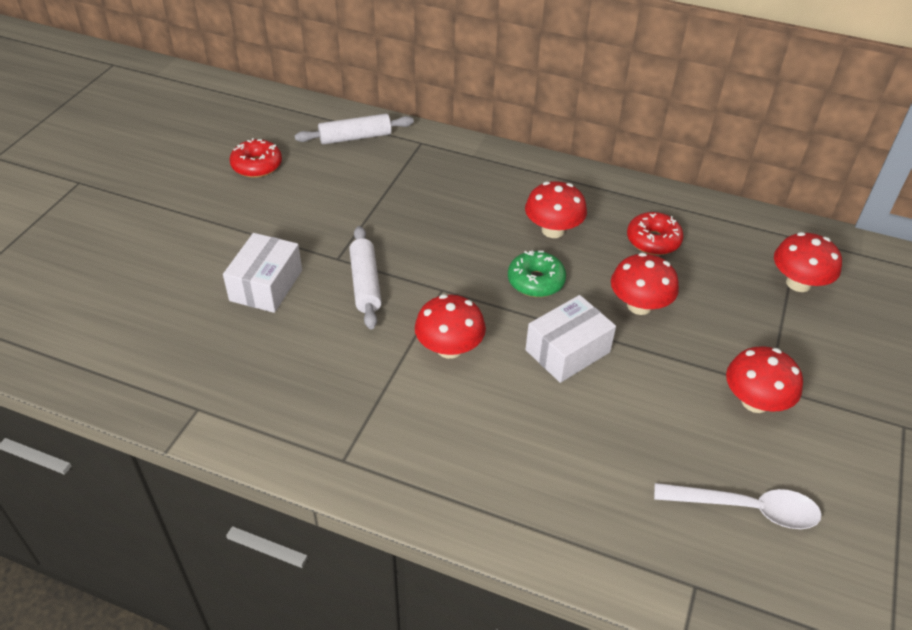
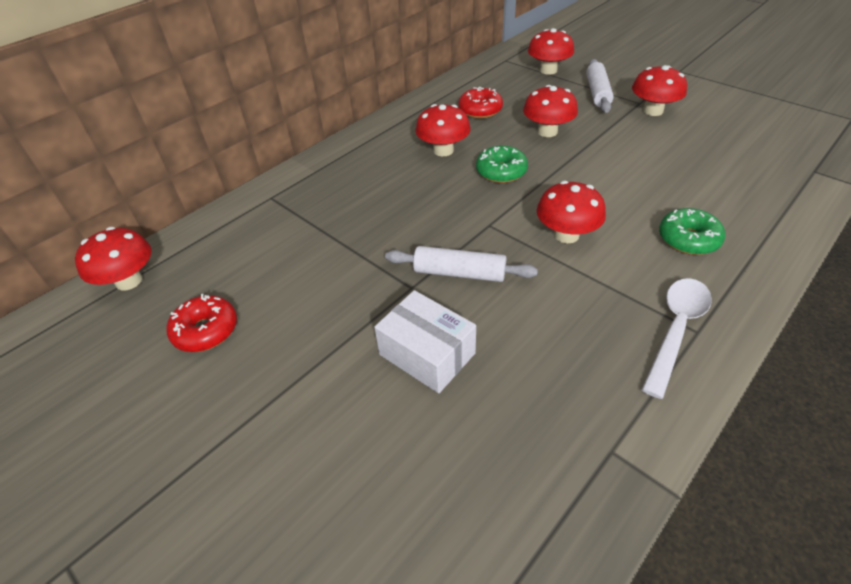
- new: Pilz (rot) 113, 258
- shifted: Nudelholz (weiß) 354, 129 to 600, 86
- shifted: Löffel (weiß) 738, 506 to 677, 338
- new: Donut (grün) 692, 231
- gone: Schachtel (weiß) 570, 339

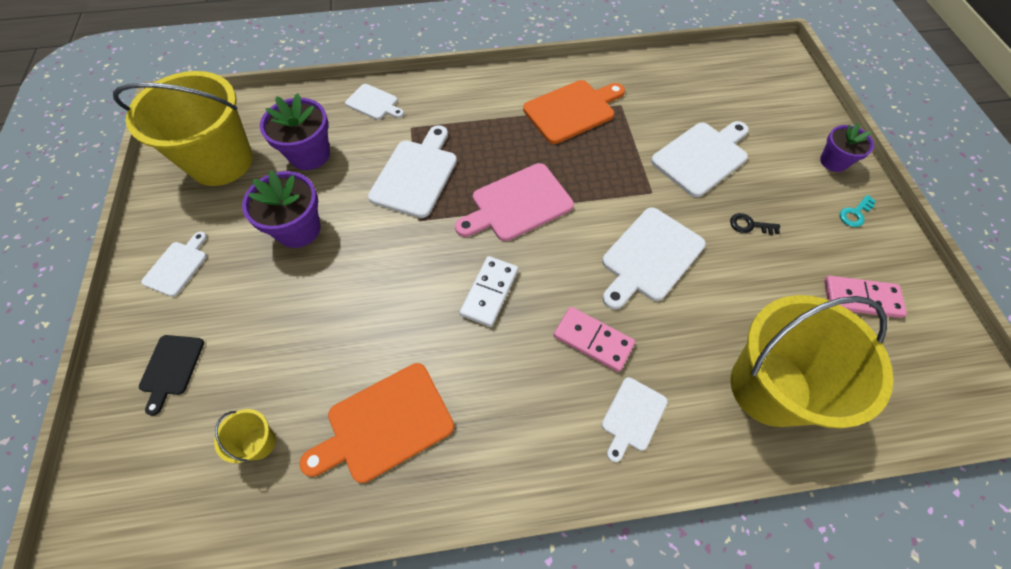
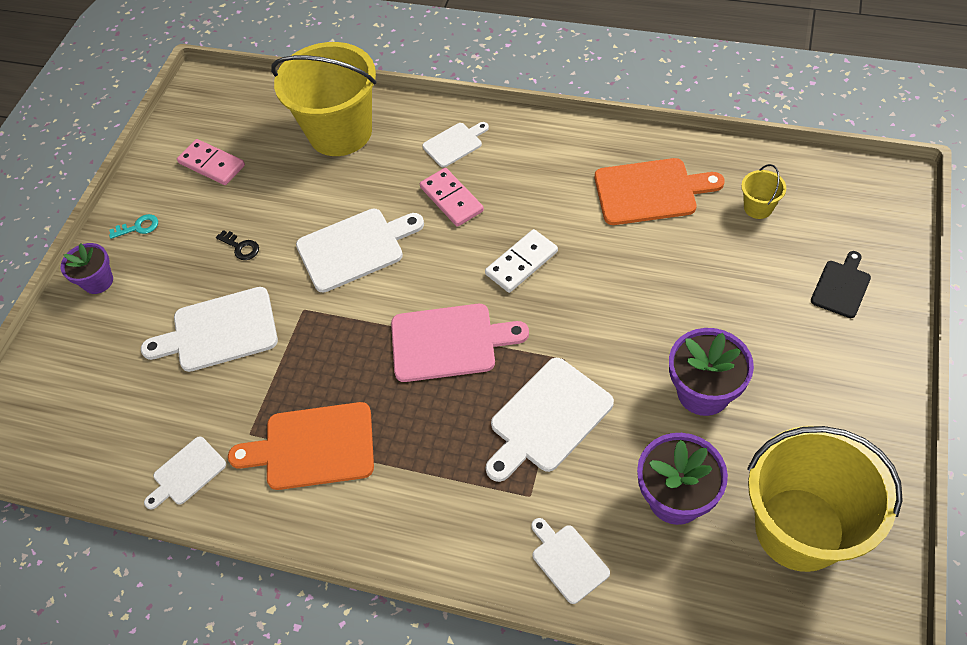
- shifted: Schneidebrett (weiß) 174, 264 to 185, 473

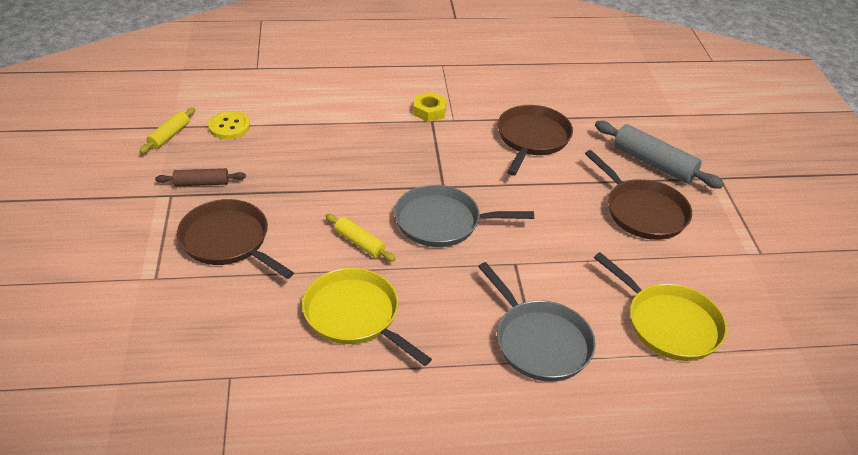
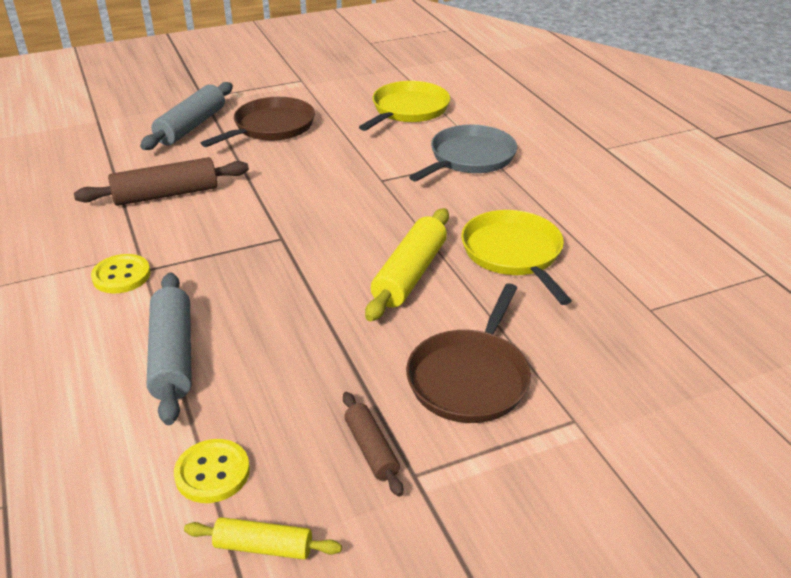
- swapped: Pfanne (braun) 535, 140 to Nudelholz (braun) 161, 181
- swapped: Sechskantmutter (gelb) 430, 107 to Knopf (gelb) 121, 273
- new: Nudelholz (grau) 169, 348
- scaled: Nudelholz (gelb) 360, 238 = 407, 265 x1.73
- rotated: Pfanne (gelb) 367, 317 = 516, 257 135 degrees clockwise
- gone: Pfanne (grau) 464, 216

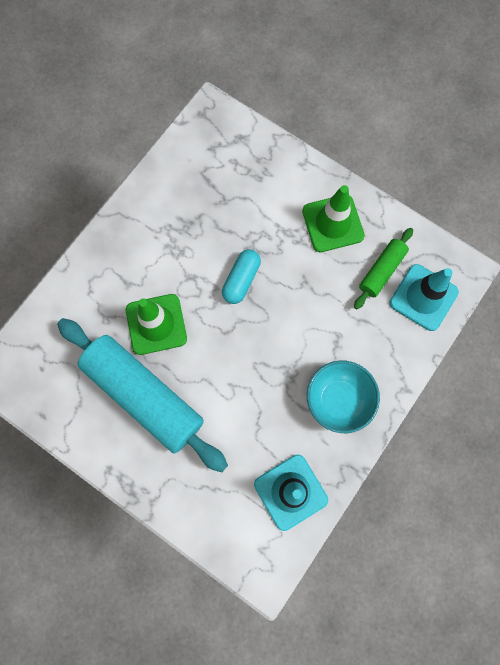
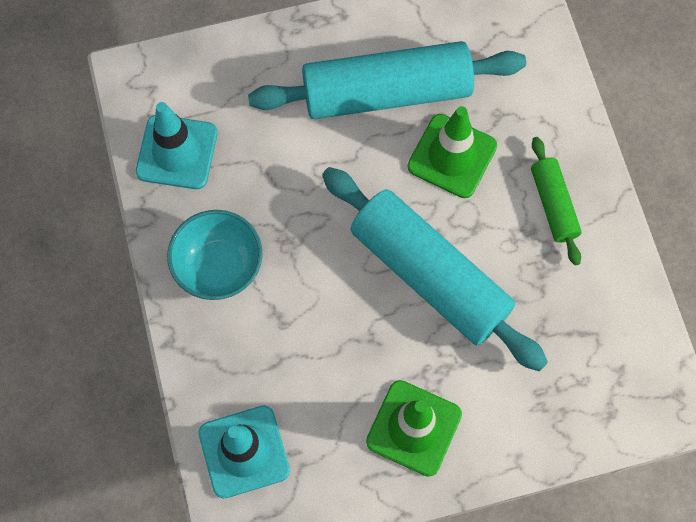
- swapped: Kapsel (türkis) 241, 276 to Nudelholz (türkis) 435, 269
- shifted: Nudelholz (grün) 383, 268 to 556, 201

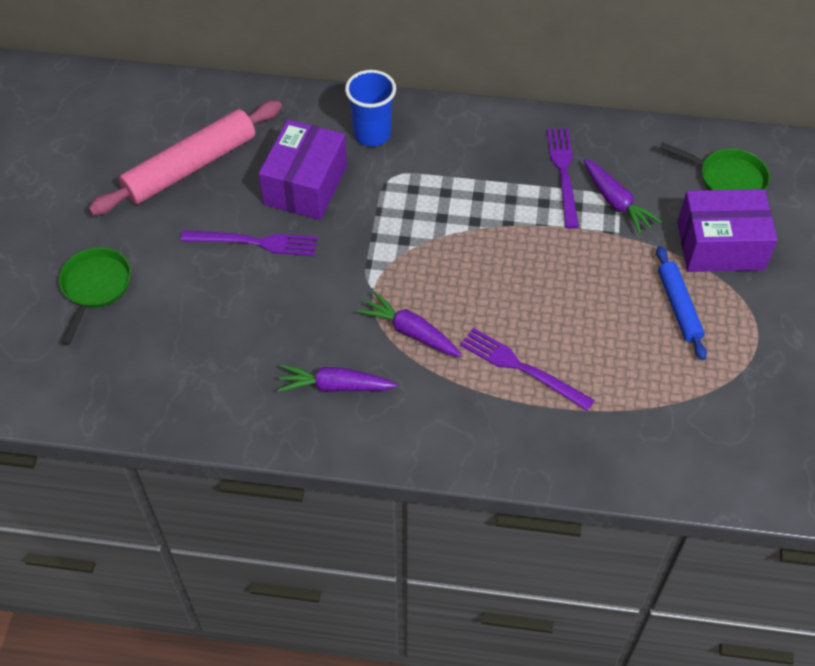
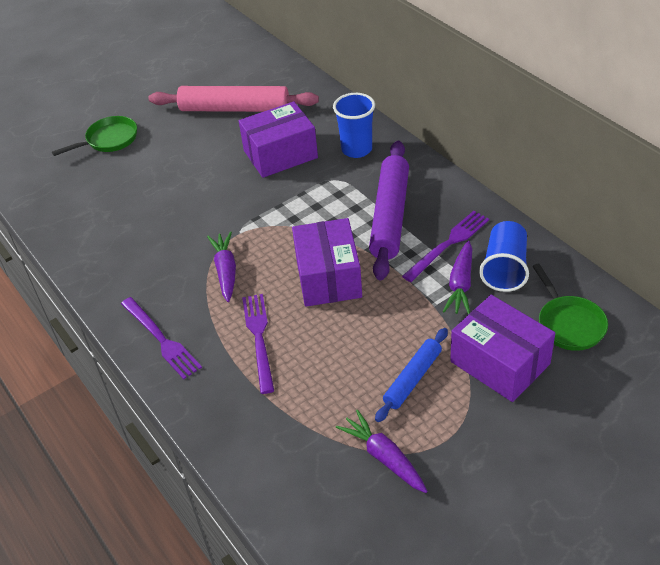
- shifted: Gabel (lila) 249, 243 to 161, 338
- new: Schachtel (lila) 327, 262
- shifted: Karotte (lila) 337, 378 to 381, 451
- new: Nudelholz (lila) 389, 210
- new: Becher (blau) 504, 256

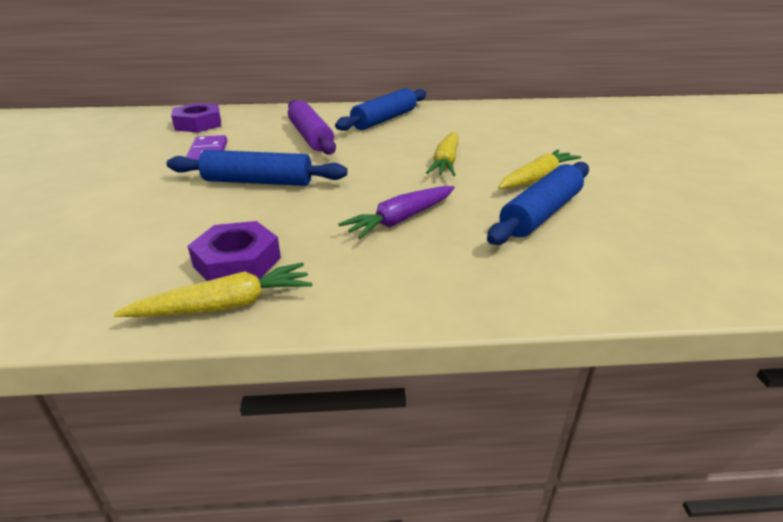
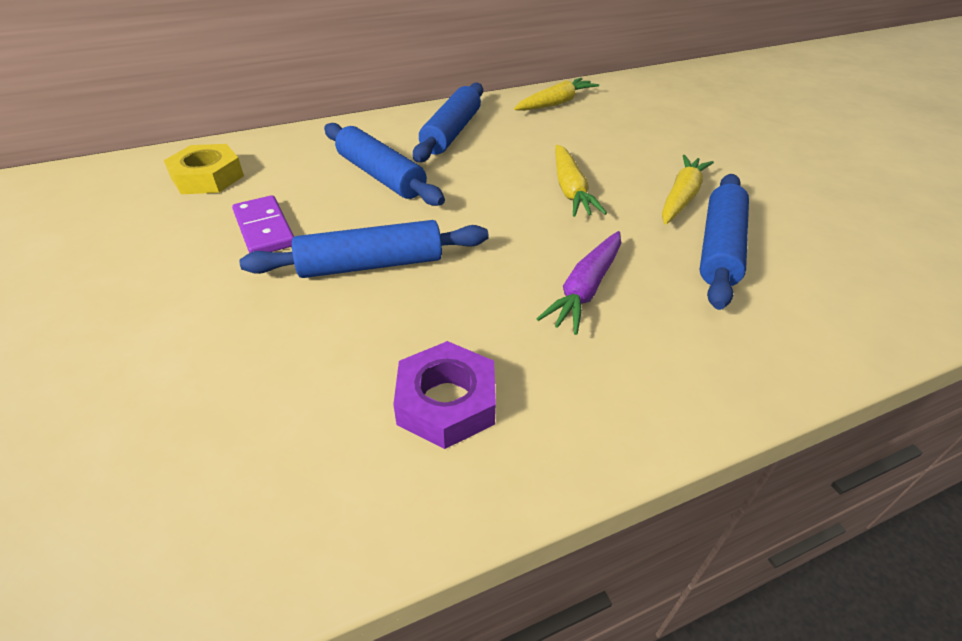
- repainted: Sechskantmutter (lila) 196, 118 to Sechskantmutter (gelb) 204, 169
- repainted: Nudelholz (lila) 312, 127 to Nudelholz (blau) 384, 164
- shifted: Karotte (gelb) 213, 290 to 556, 94

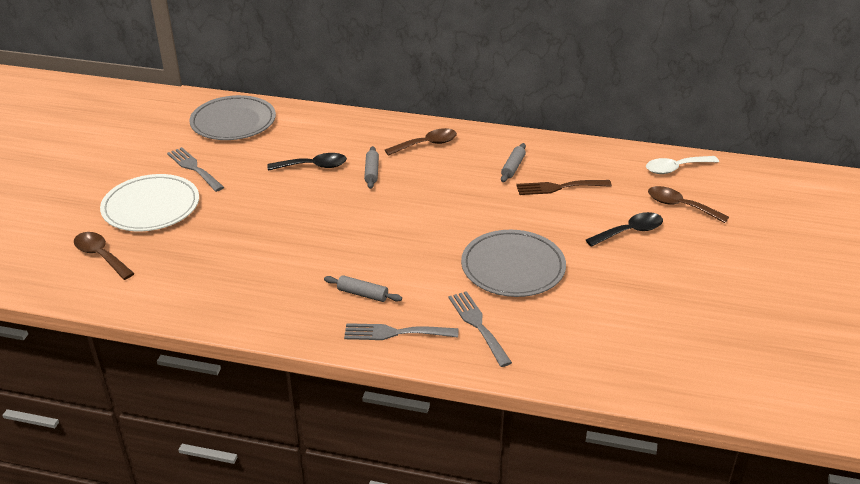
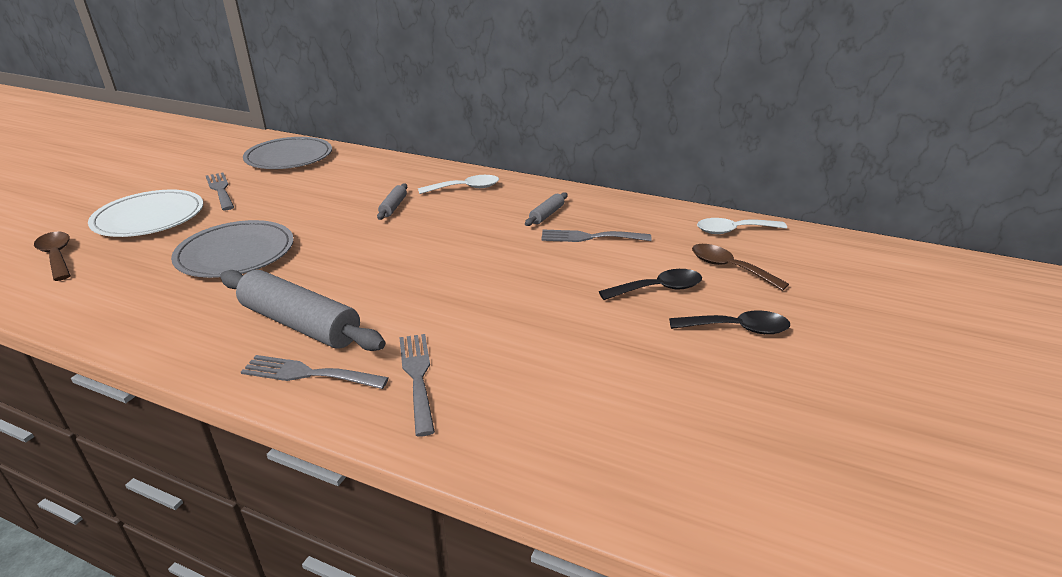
- shifted: Teller (grau) 513, 263 to 232, 249
- scaled: Nudelholz (grau) 363, 288 = 302, 310 x2.15
- repainted: Löffel (braun) 421, 142 to Löffel (weiß) 458, 184
- repainted: Gabel (braun) 564, 187 to Gabel (grau) 596, 236
- shifted: Löffel (schwarz) 307, 162 to 729, 322

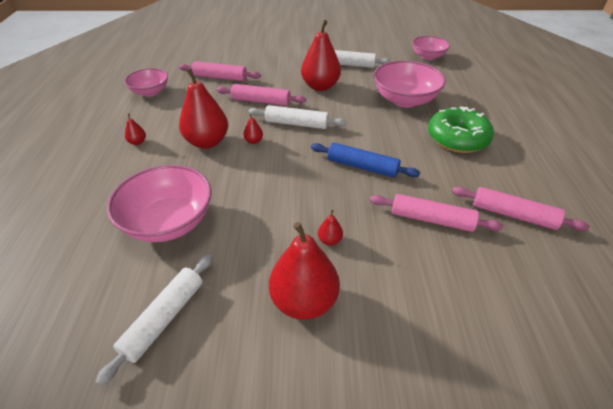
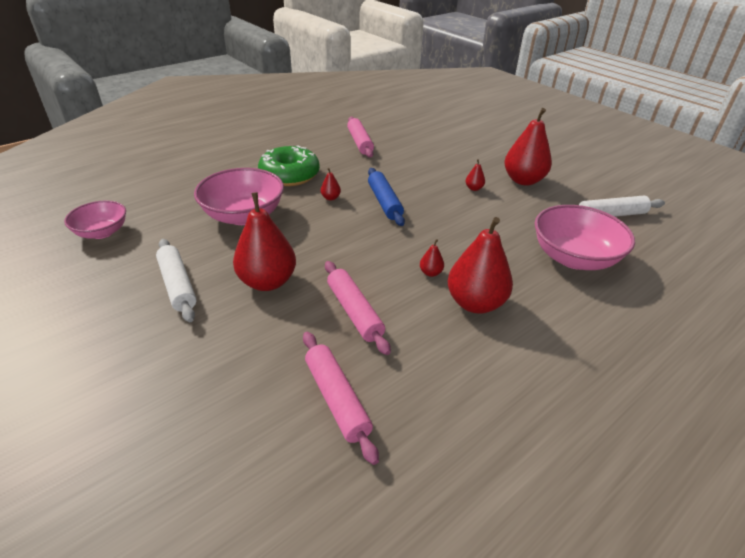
- shifted: Birne (rot) 135, 129 to 331, 184
- gone: Schüssel (rosa) 146, 82
- gone: Nudelholz (weiß) 297, 117
- gone: Nudelholz (rosa) 436, 213

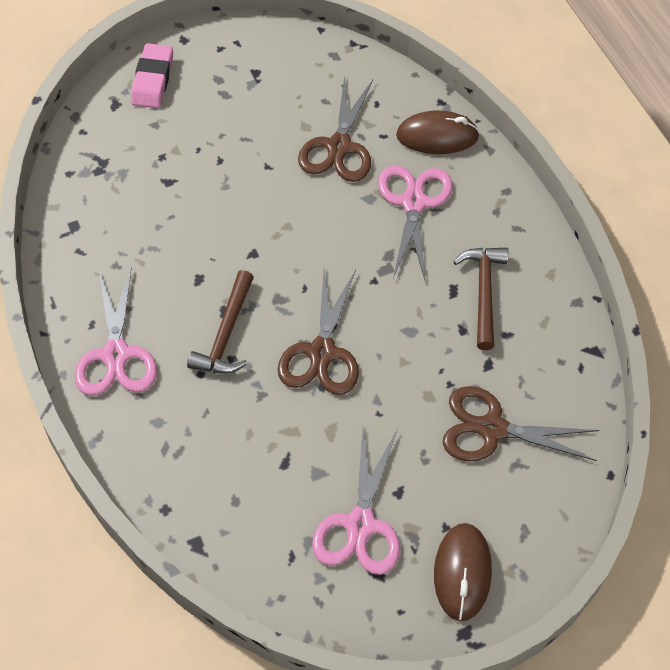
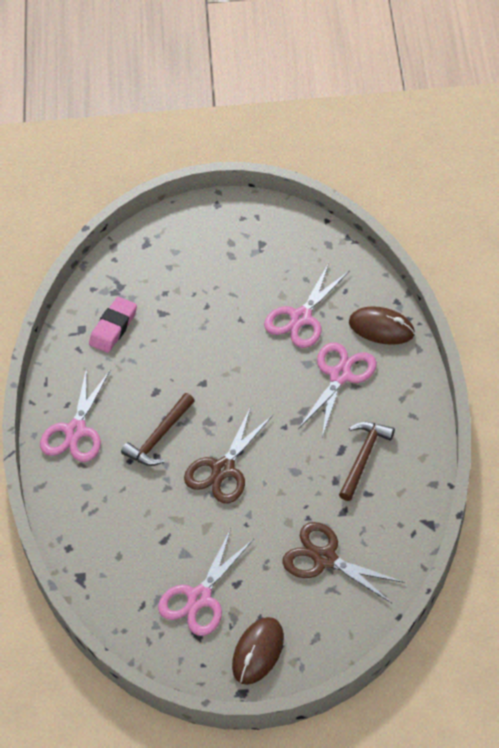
- shifted: Radiergummi (rosa) 152, 75 to 113, 325
- repainted: Schere (braun) 335, 128 to Schere (rosa) 307, 305

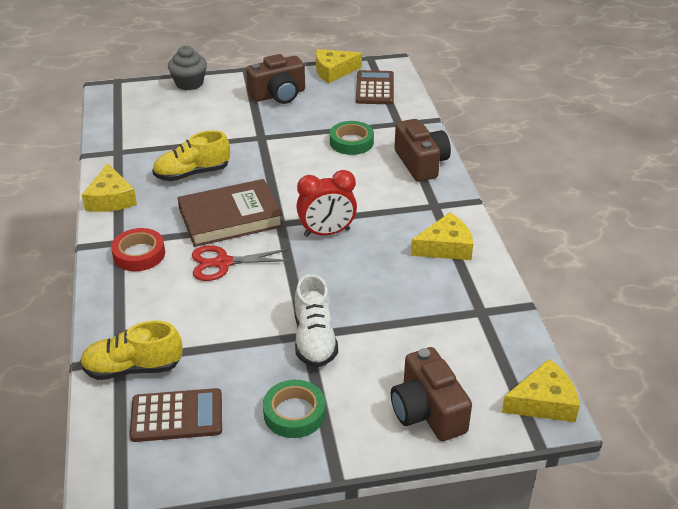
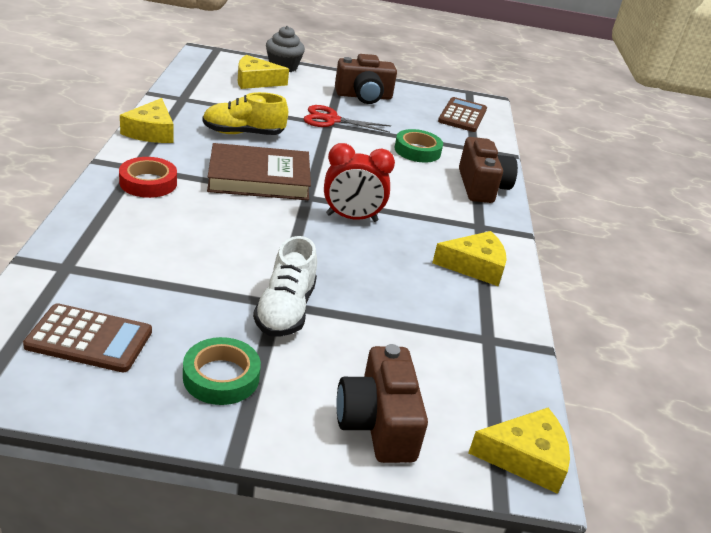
- shifted: Käse (gelb) 339, 66 to 263, 72
- shifted: Schere (rot) 242, 263 to 347, 119
- gone: Schuh (gelb) 131, 350

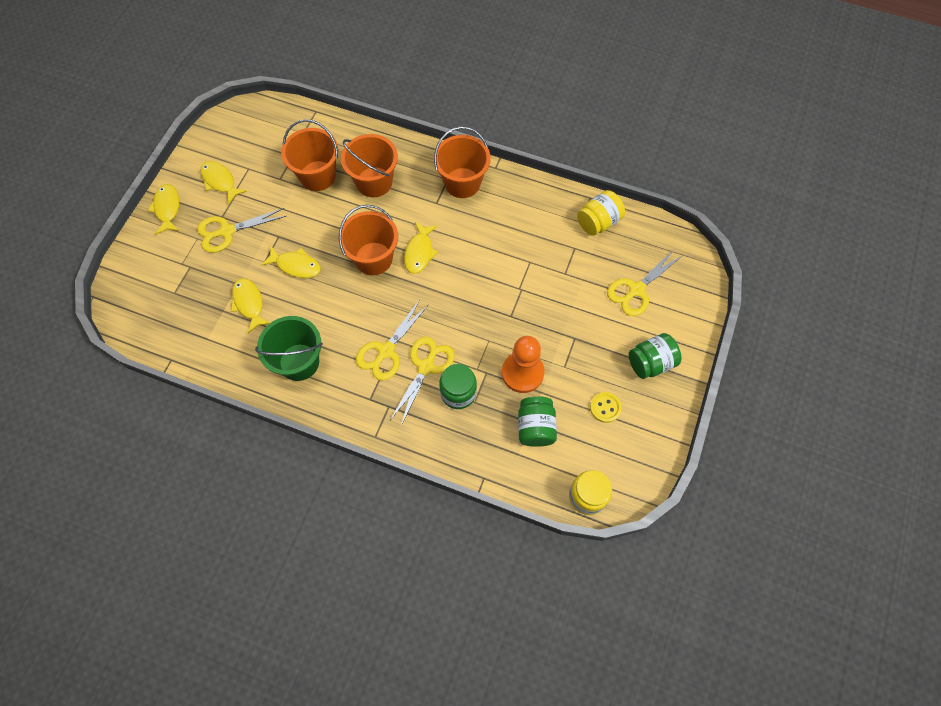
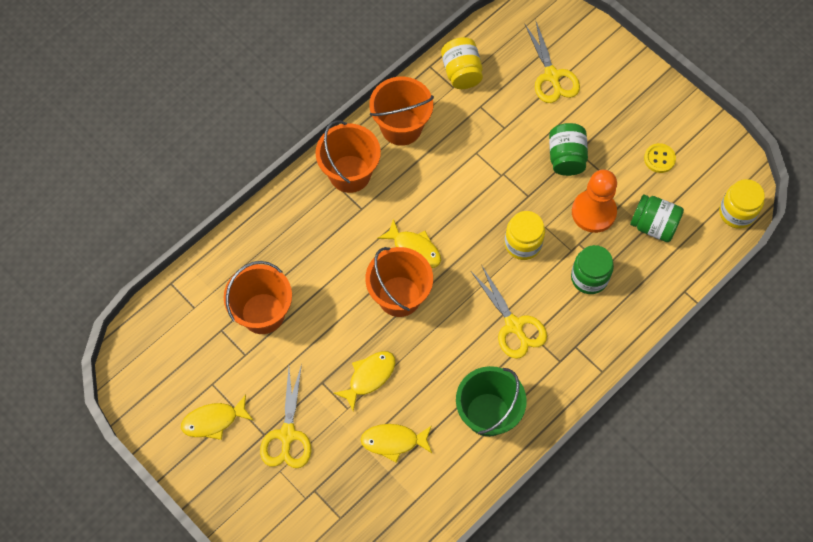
- shifted: Eimer (orange) 369, 165 to 401, 111
- new: Einmachglas (gelb) 525, 235
- shifted: Einmachglas (grün) 655, 356 to 568, 149
- gone: Fisch (gelb) 163, 209
- gone: Schere (gelb) 422, 381

